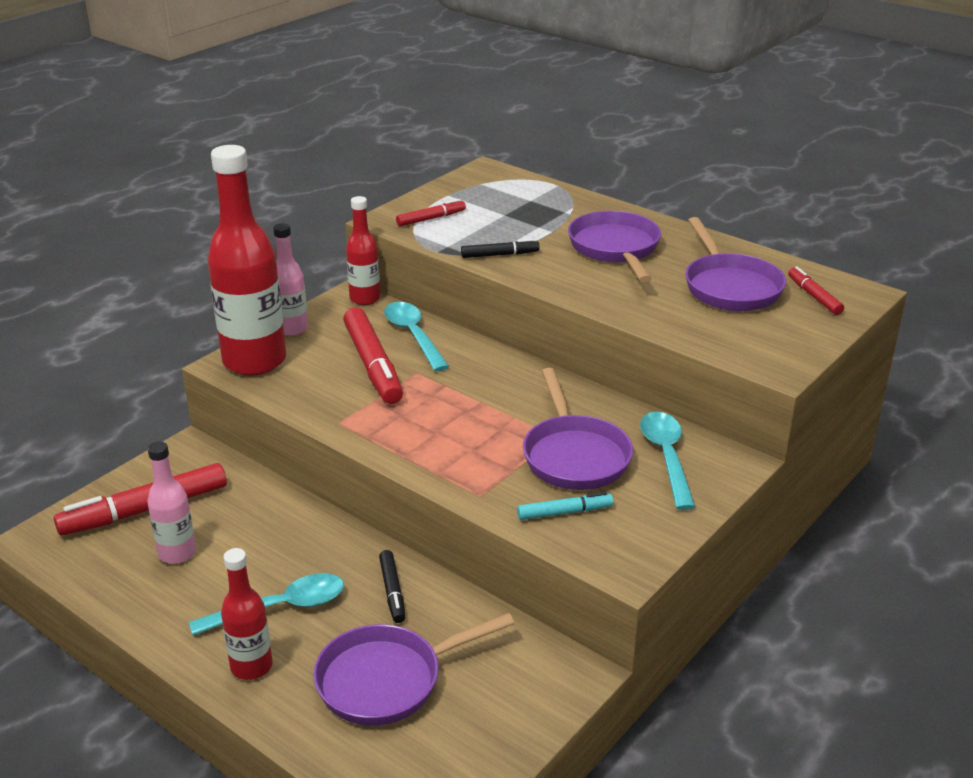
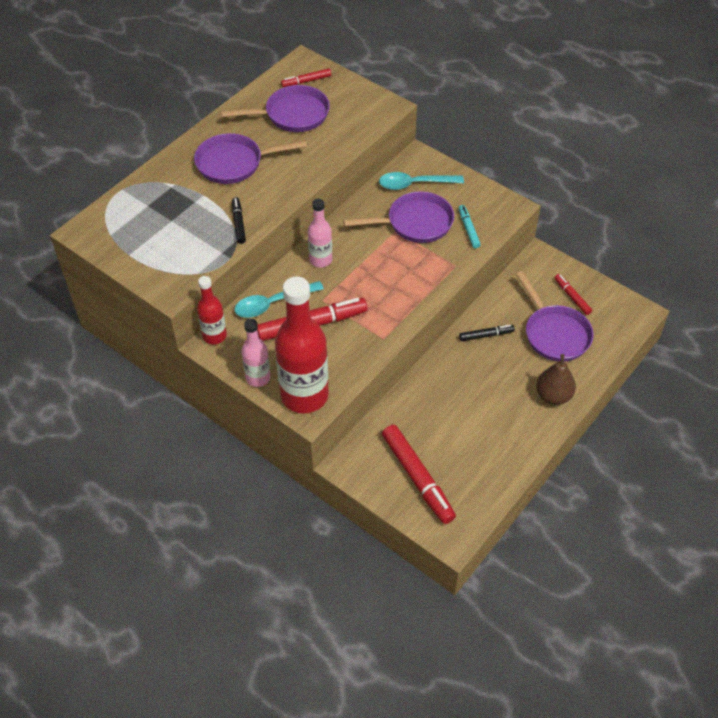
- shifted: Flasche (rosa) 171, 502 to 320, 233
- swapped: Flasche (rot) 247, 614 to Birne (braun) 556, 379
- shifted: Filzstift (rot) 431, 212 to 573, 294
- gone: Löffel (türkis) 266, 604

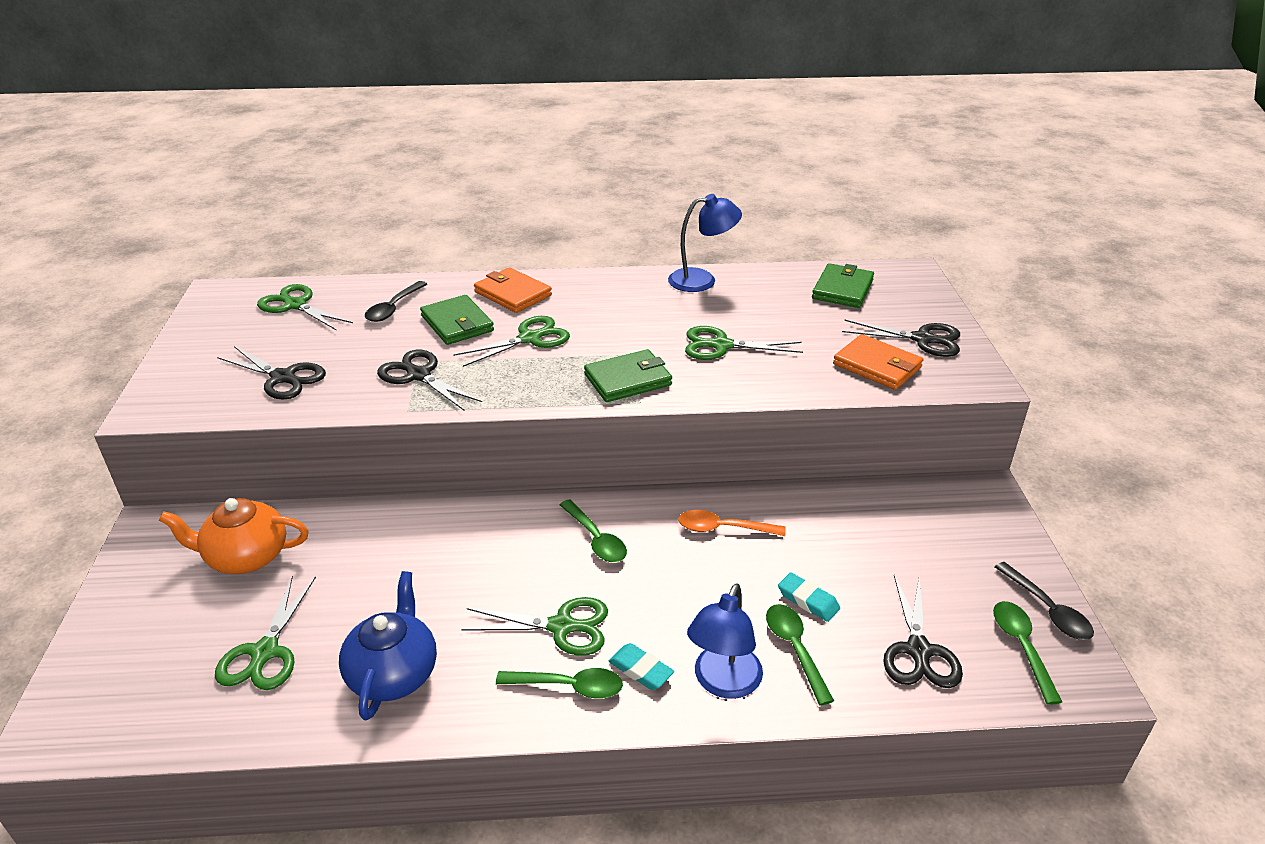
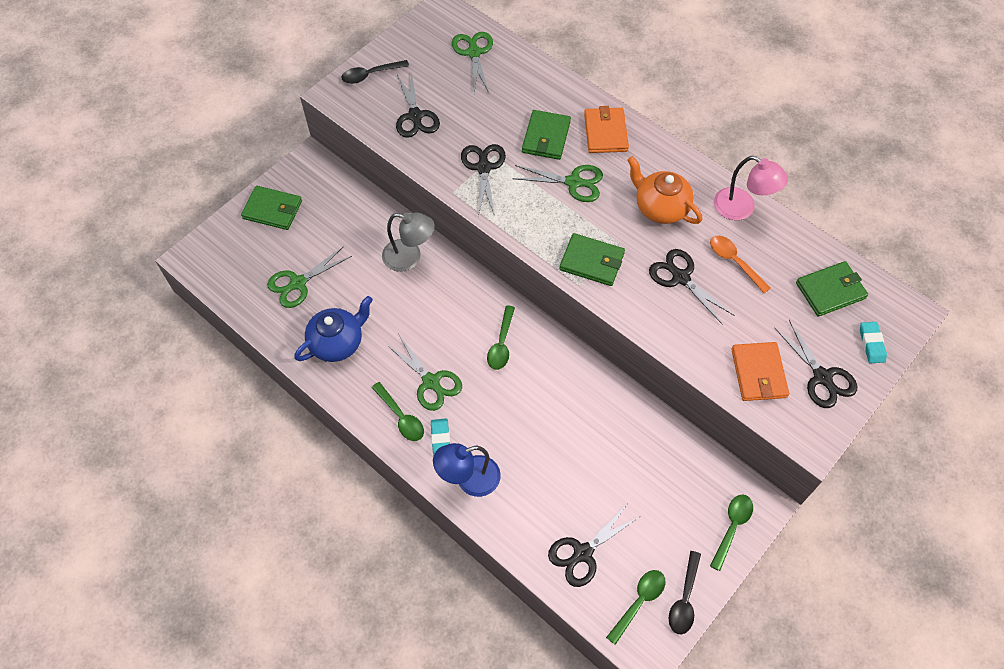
- new: Geldbörse (grün) 271, 208
- shifted: Löffel (schwarz) 396, 301 to 375, 72
- new: Lampe (grau) 408, 242
- shifted: Teekanne (orange) 234, 536 to 664, 190
- repainted: Schere (grün) 744, 343 to Schere (schwarz) 692, 287
- shifted: Löffel (orange) 732, 523 to 740, 264
- shifted: Löffel (grün) 800, 654 to 731, 533
- repainted: Lampe (blau) 705, 243 to Lampe (rosa) 751, 188
- shifted: Radiergummi (türkis) 809, 597 to 873, 342

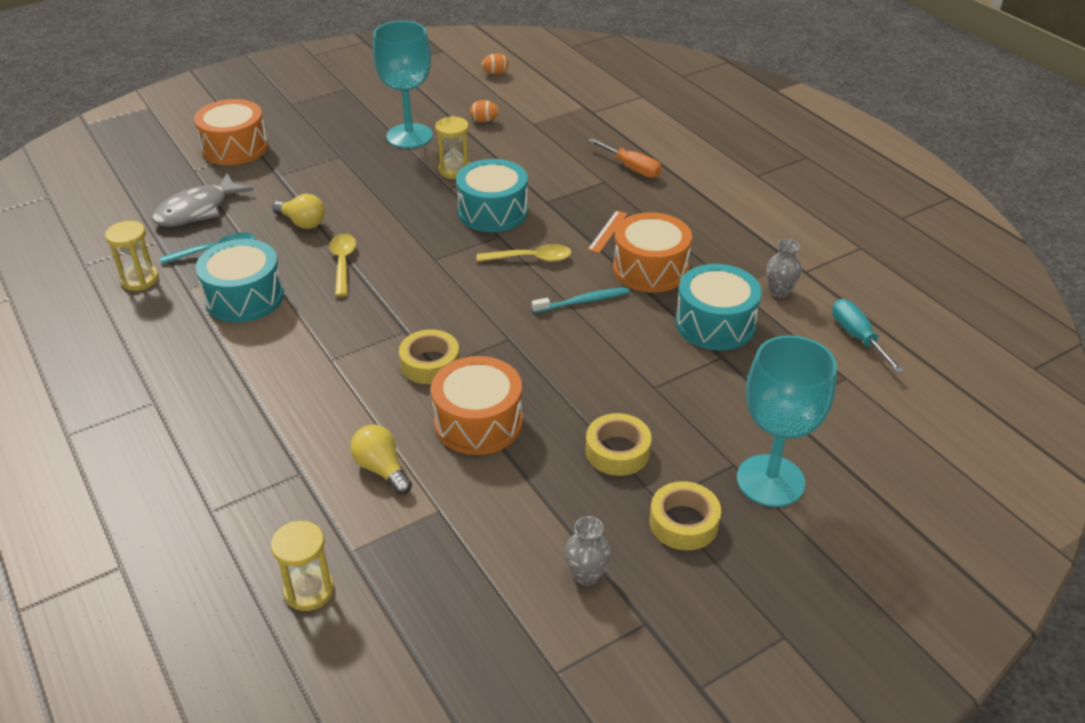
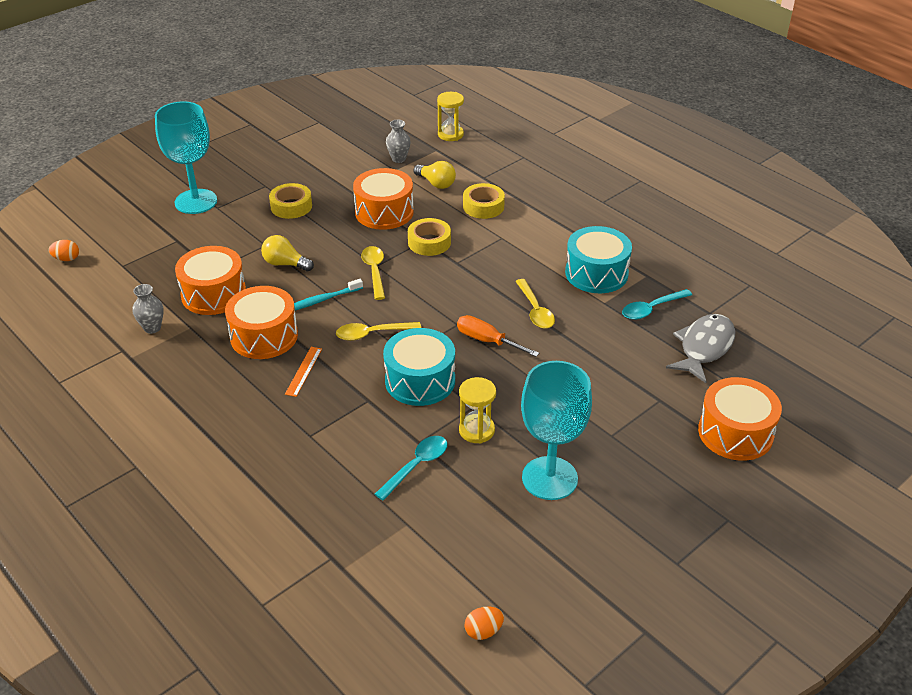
- shifted: Ei (orange) 484, 111 to 64, 250
- repainted: Trommel (türkis) 718, 307 to Trommel (orange) 210, 280
- shifted: Glühbirne (gelb) 298, 211 to 287, 253
- new: Löffel (gelb) 373, 273
- new: Löffel (türkis) 411, 468
- shifted: Vase (grau) 588, 551 to 398, 141
- shifted: Schraubenzieher (orange) 625, 158 to 498, 336
- shifted: Klebeband (gelb) 685, 516 to 484, 201
- gone: Sanduhr (gelb) 132, 256
- gone: Schraubenzieher (türkis) 868, 336

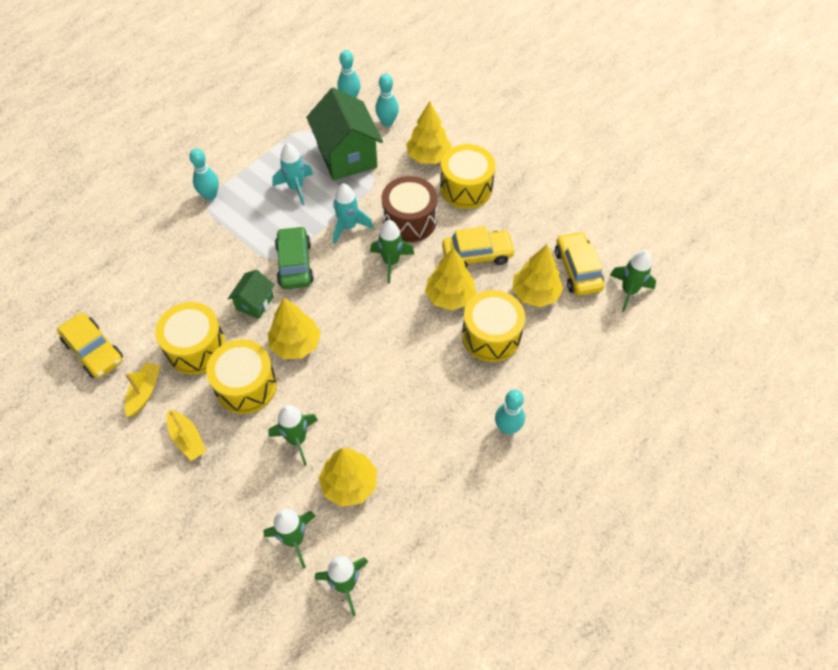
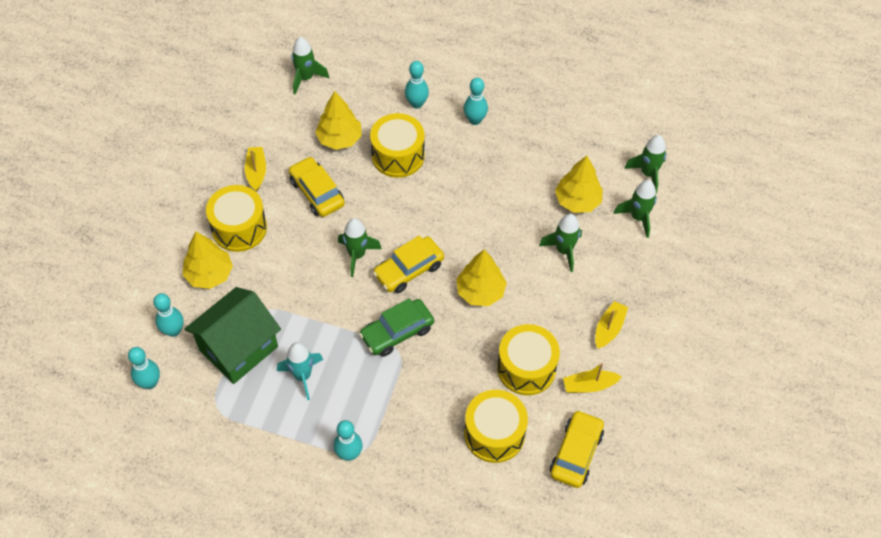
- new: Boot (gelb) 255, 169
- shifted: Auto (gelb) 579, 263 to 408, 264
- new: Bowlingkegel (türkis) 417, 85
- shifted: Trommel (gelb) 241, 376 to 496, 426
- gone: Haus (grün) 251, 294
- gone: Rakete (türkis) 353, 213
- gone: Trommel (braun) 409, 209
- gone: Baum (gelb) 451, 278

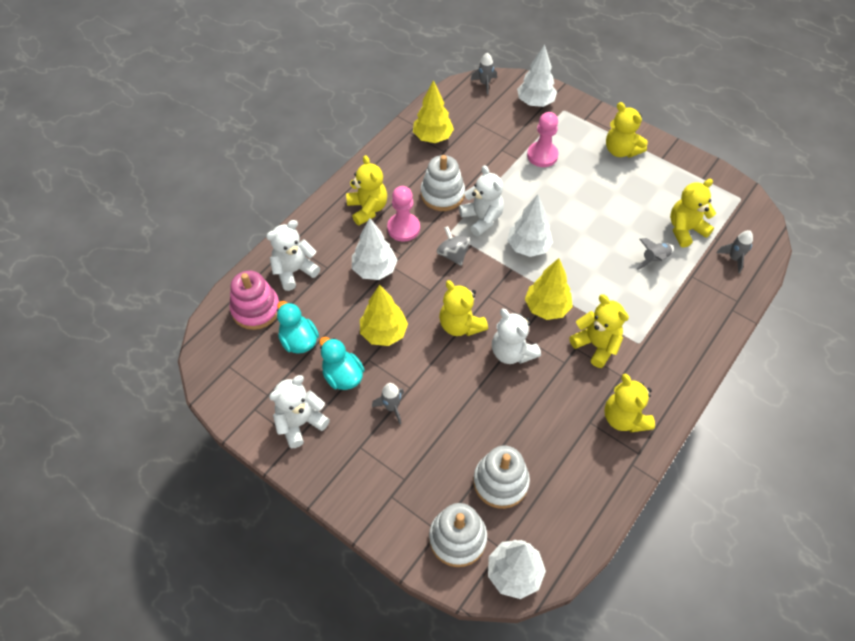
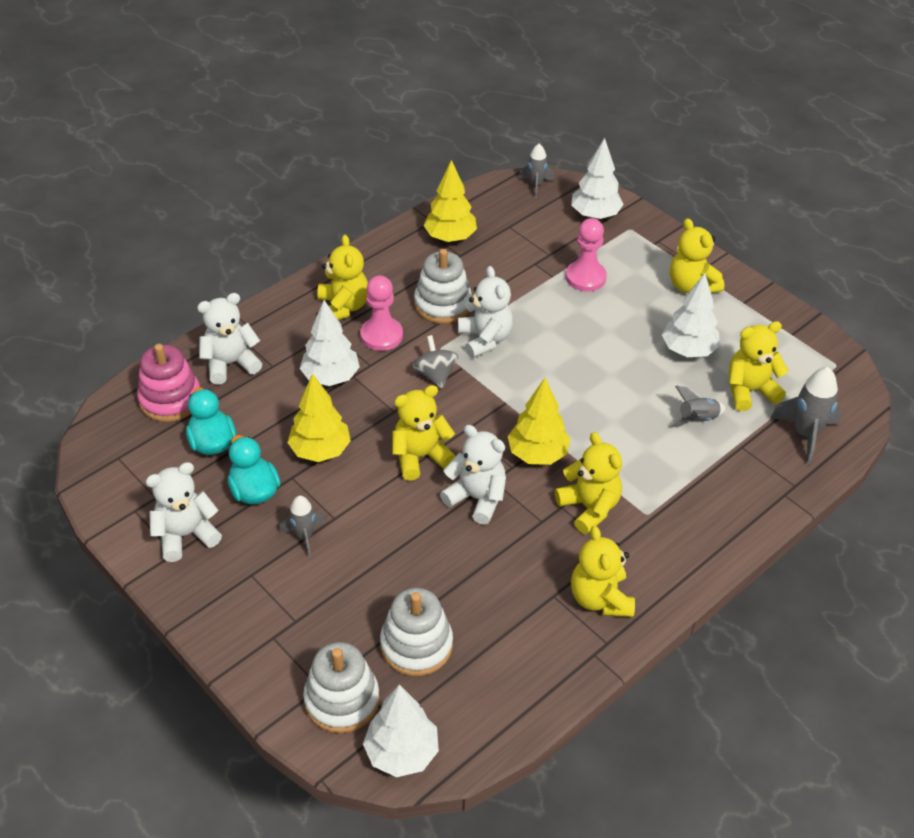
- rotated: Teddybär (gelb) 463, 308 = 424, 433 90 degrees clockwise
- rotated: Teddybär (weiß) 516, 336 = 473, 475 150 degrees clockwise
- shifted: Baum (weiß) 530, 225 to 691, 315
- scaled: Rakete (grau) 734, 252 = 805, 416 x1.60

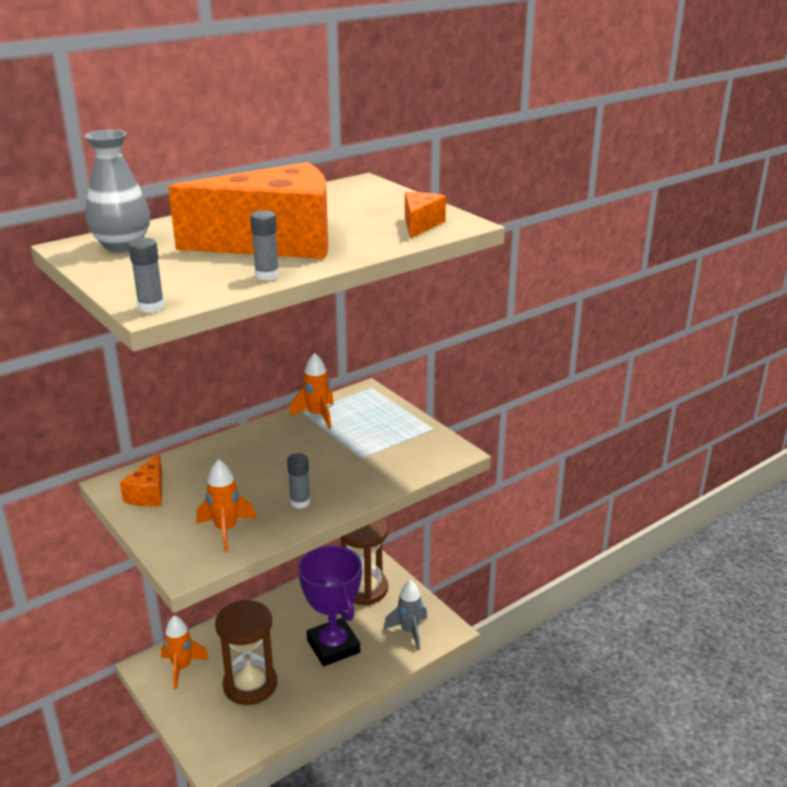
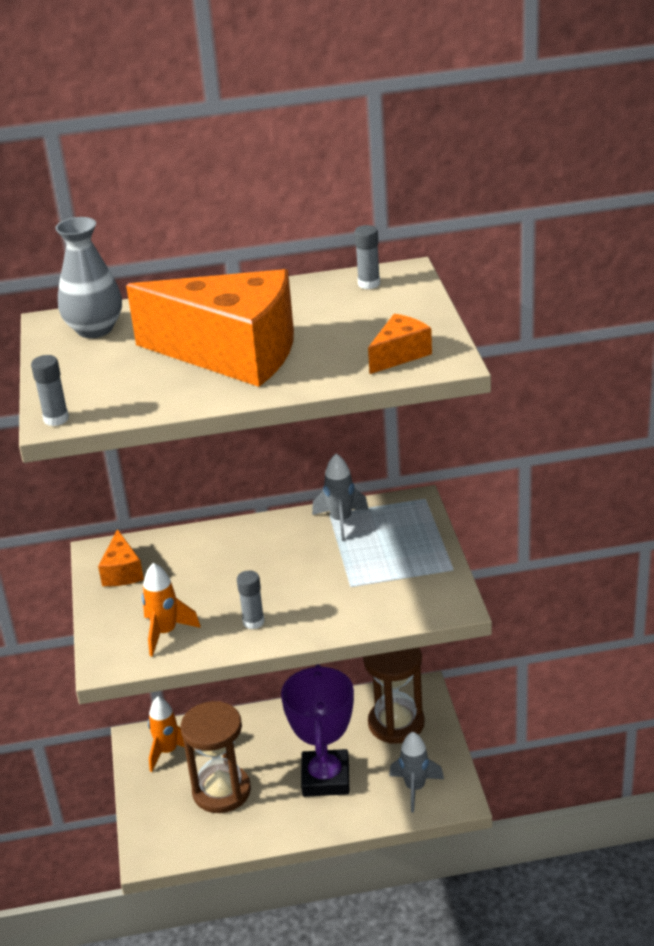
- rotated: Käse (orange) 141, 480 = 121, 557 45 degrees counterclockwise
- repainted: Rakete (orange) 312, 391 to Rakete (grau) 340, 497
- shifted: Klebestift (grau) 264, 245 to 367, 257

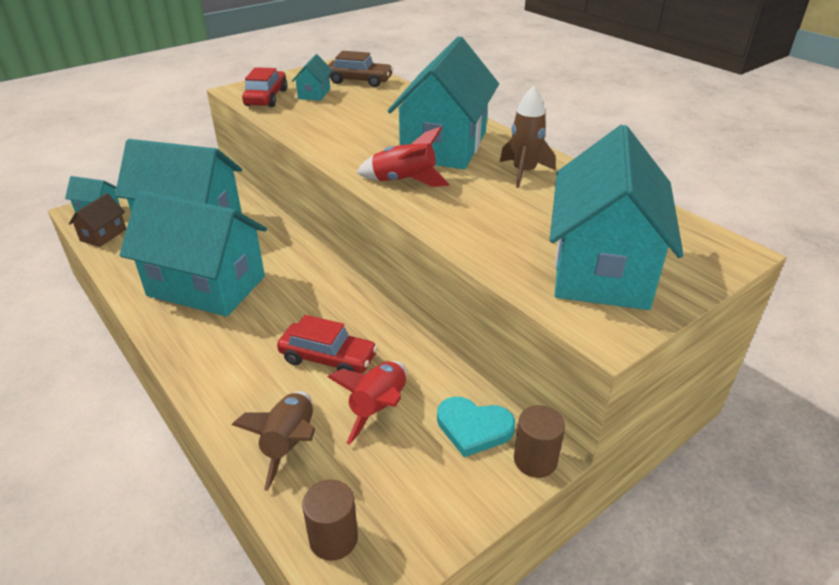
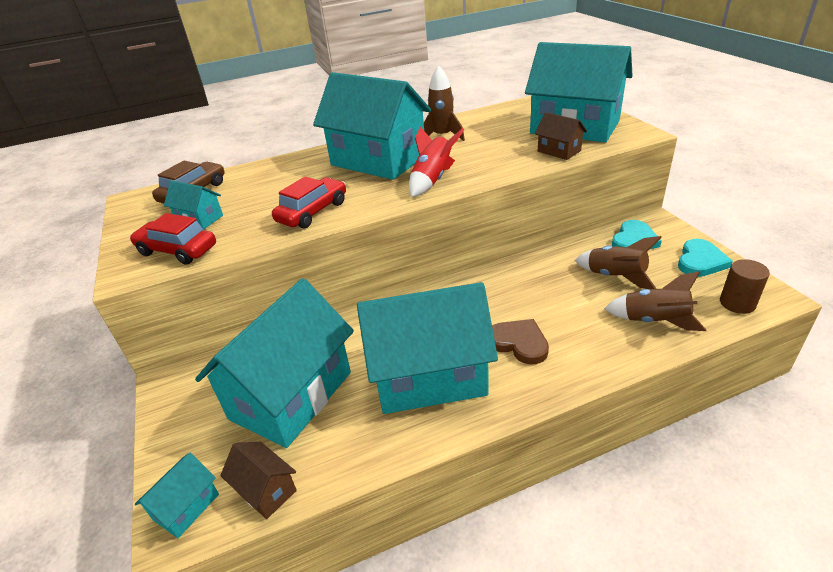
- shifted: Auto (rot) 327, 344 to 309, 202
- rotated: Haus (türkis) 193, 253 = 427, 348 45 degrees clockwise
- new: Herz (braun) 520, 341
- new: Haus (braun) 561, 136
- repainted: Rakete (rot) 367, 403 to Rakete (braun) 618, 262
- new: Herz (türkis) 705, 258
- gone: Vollzylinder (braun) 539, 441

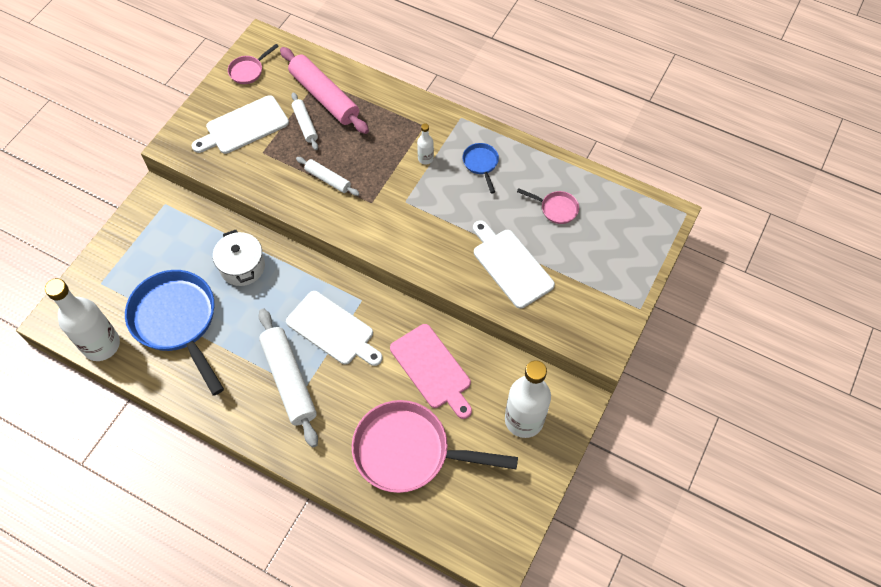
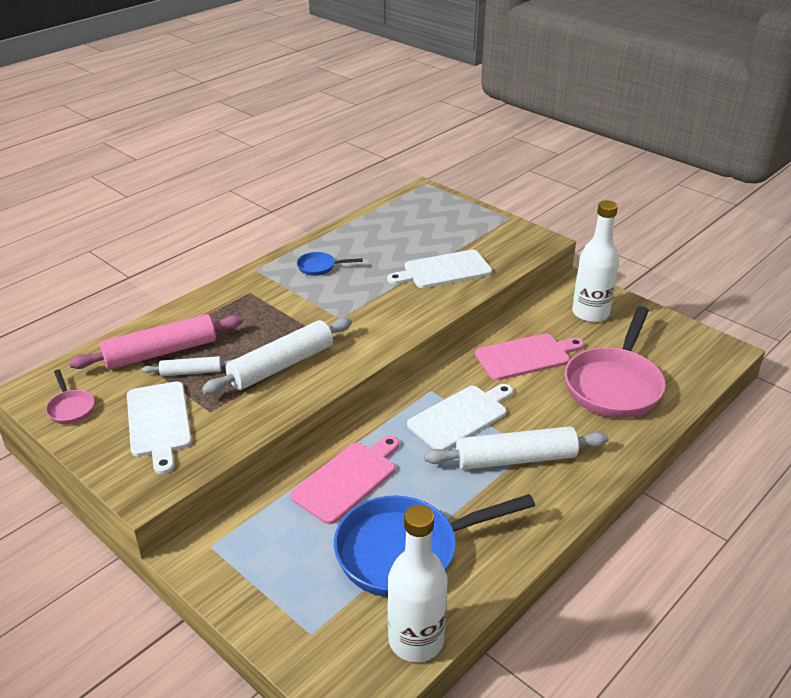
- scaled: Nudelholz (weiß) 328, 176 = 277, 356 x1.88
- swapped: Kochtopf (weiß) 239, 258 to Schneidebrett (rosa) 344, 480
- gone: Flasche (weiß) 425, 144
- gone: Pfanne (rosa) 548, 206

